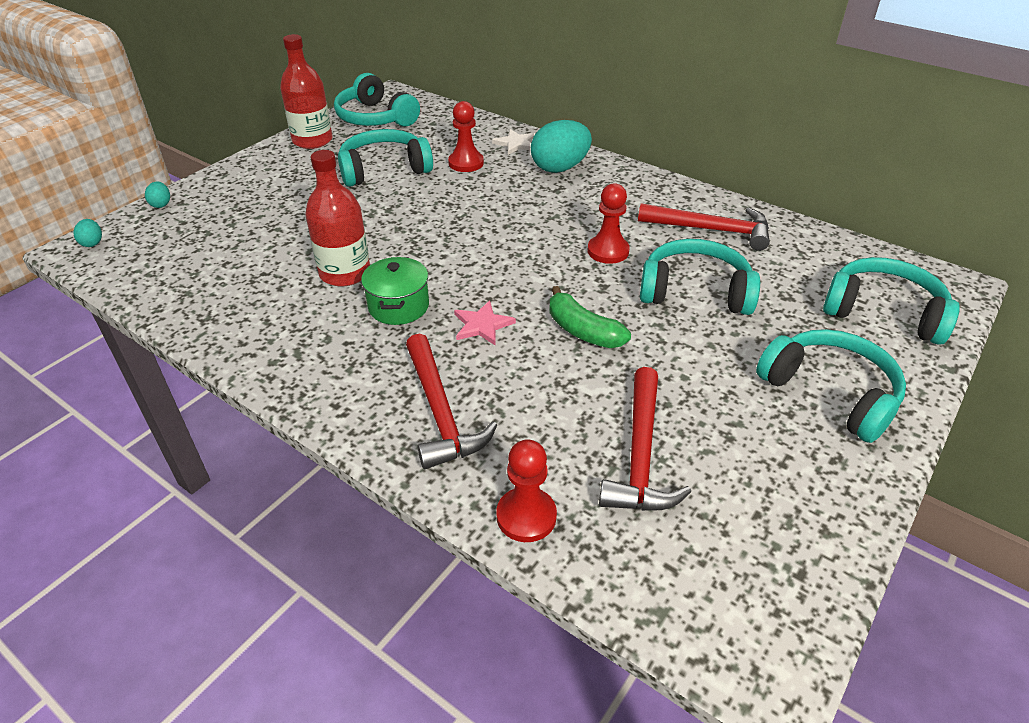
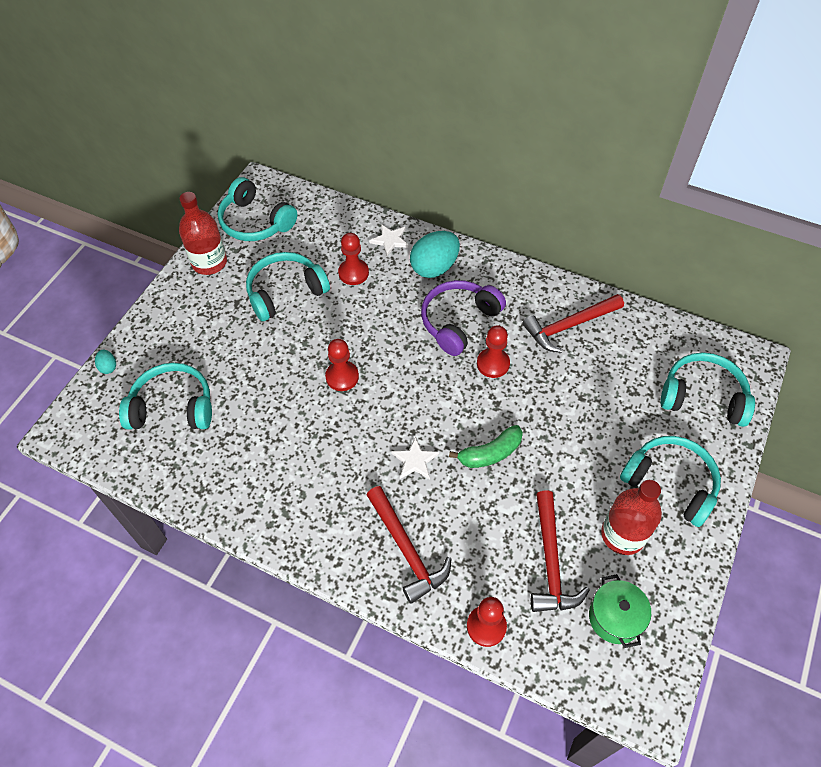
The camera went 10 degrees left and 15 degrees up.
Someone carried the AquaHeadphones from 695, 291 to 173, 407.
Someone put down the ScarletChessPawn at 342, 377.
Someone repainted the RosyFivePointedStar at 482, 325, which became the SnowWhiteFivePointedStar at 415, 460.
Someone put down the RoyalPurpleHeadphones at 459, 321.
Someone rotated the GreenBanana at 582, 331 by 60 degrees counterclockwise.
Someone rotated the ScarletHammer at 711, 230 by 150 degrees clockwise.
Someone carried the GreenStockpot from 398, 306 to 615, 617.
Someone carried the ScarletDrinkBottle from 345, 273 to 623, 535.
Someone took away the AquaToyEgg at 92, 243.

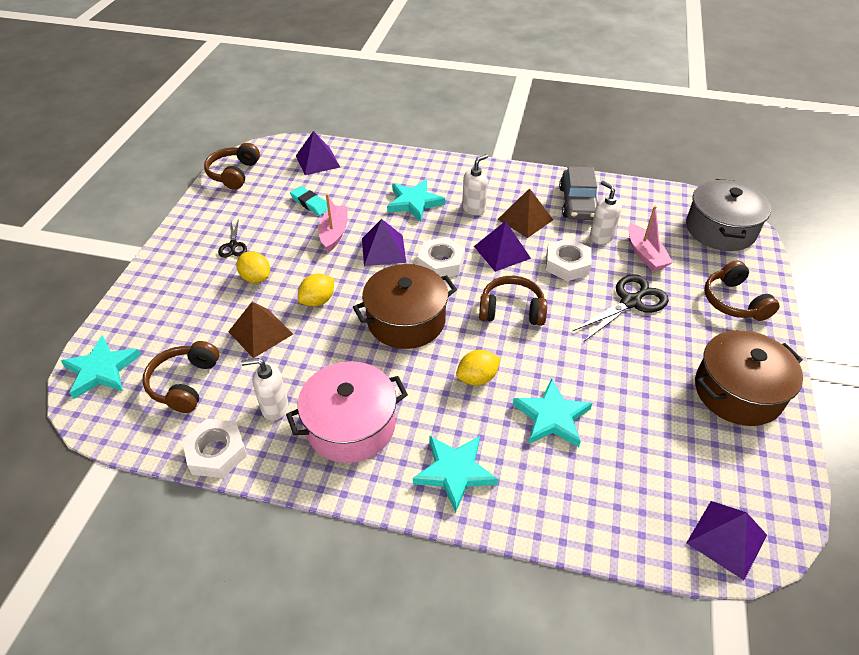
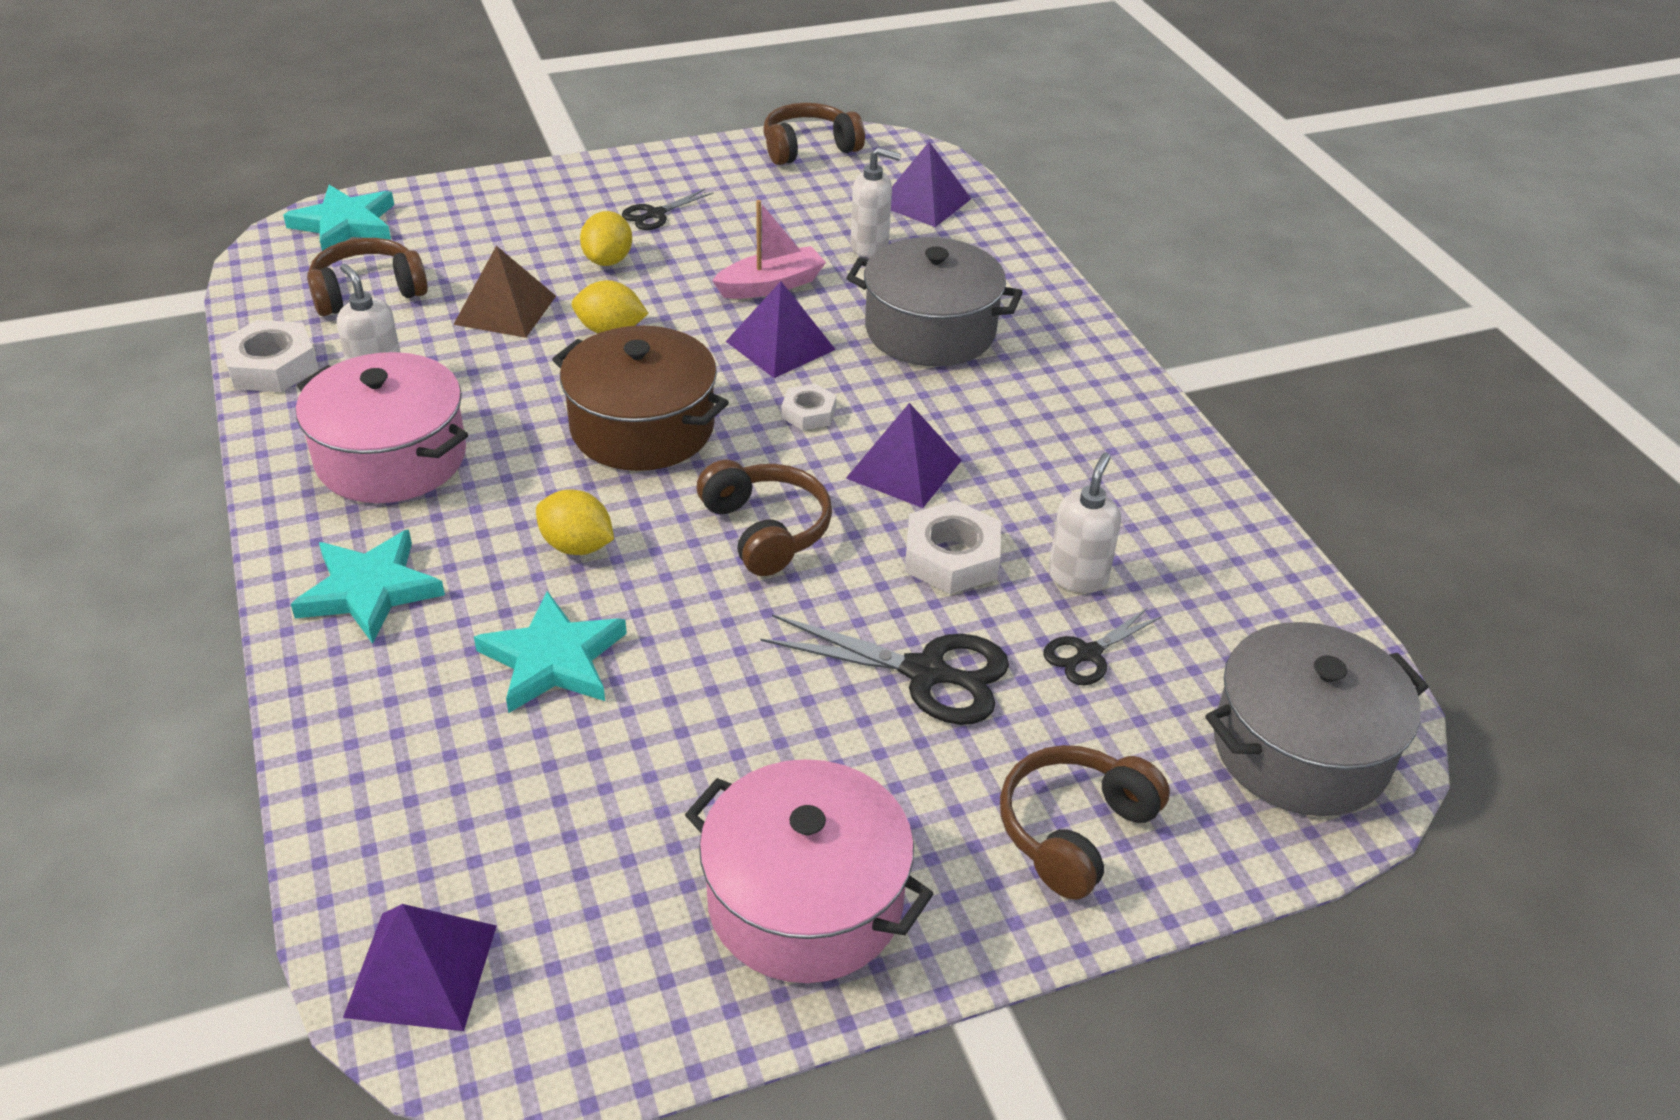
The camera went 55 degrees right and 5 degrees down.
Someone repainted the DarkBrownStockpot at 737, 391, which became the RosyStockpot at 805, 901.
Someone scaled the SnowWhiteHexagonNut at 441, 263 by 0.60.
Someone swapped the AquaFivePointedStar at 414, 202 for the AshGreyStockpot at 930, 330.
Someone carried the SnowWhiteSoapPump from 474, 208 to 870, 246.
Someone swapped the RosyBoat at 645, 254 for the EbonyPairOfScissors at 1089, 654.
Someone took away the AquaGumEraser at 310, 203.
Someone took away the DarkBrownSolidPyramid at 525, 219.
Someone took away the AshGreyCar at 578, 203.

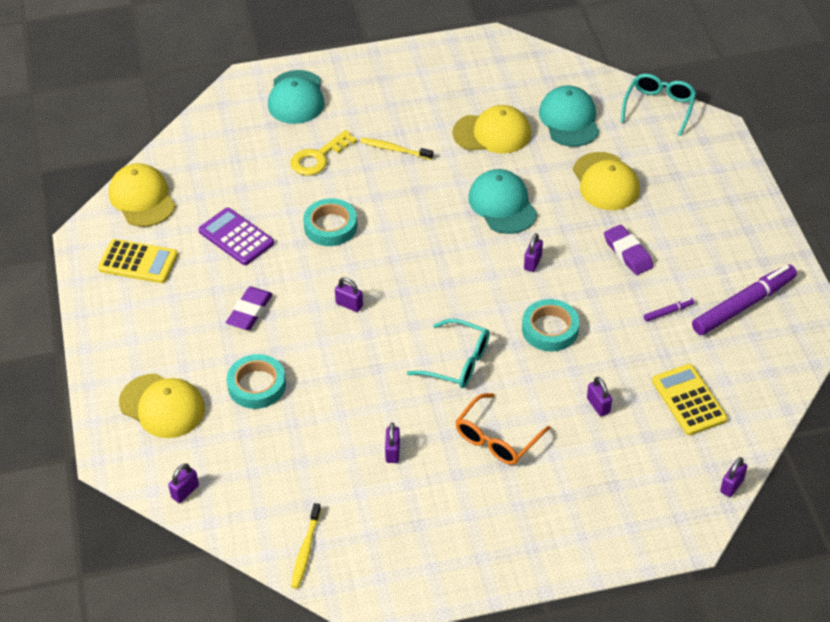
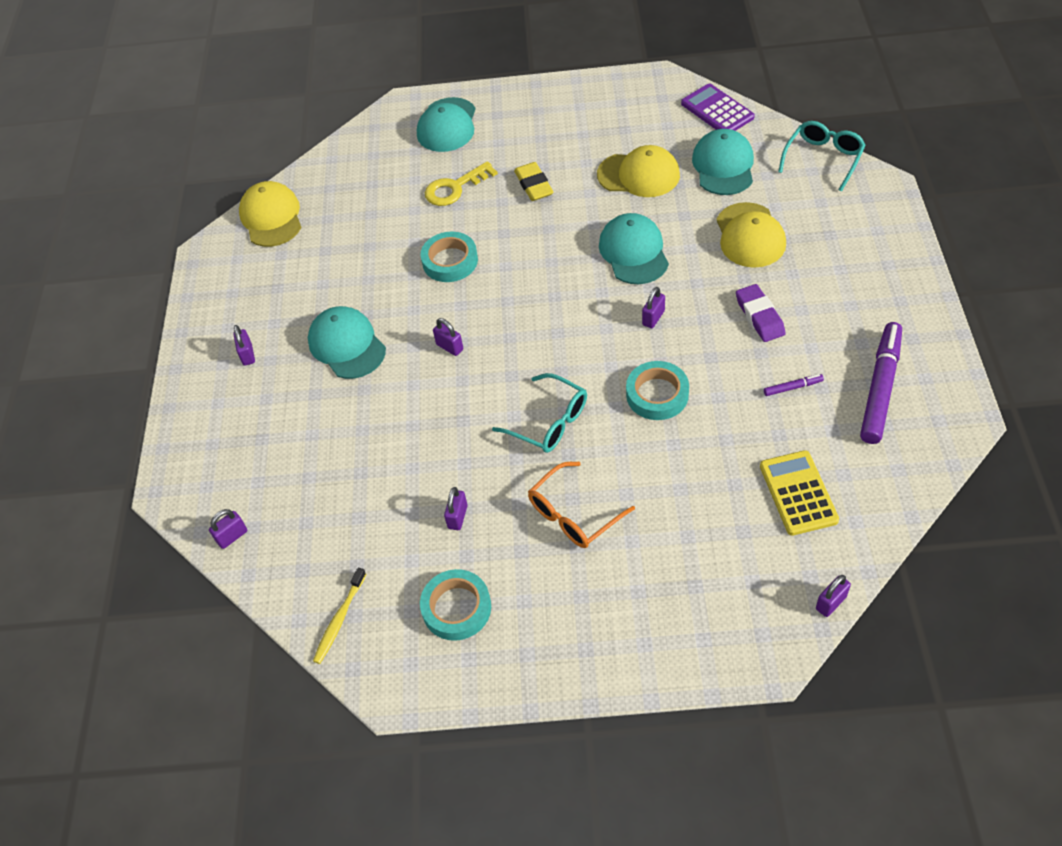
The camera went 15 degrees right and 5 degrees up.
Someone carried the RoyalPurplePadlock from 598, 405 to 247, 355.
Someone swapped the RoyalPurpleGumEraser at 250, 311 for the AquaCap at 347, 345.
Someone carried the AquaTape from 257, 385 to 456, 608.
Someone swapped the BrightYellowToothBrush at 394, 149 for the BrightYellowGumEraser at 534, 185.
Someone carried the RoyalPurpleAddingMachine from 236, 237 to 717, 110.
Someone rotated the RoyalPurpleFeltPen at 743, 305 by 45 degrees counterclockwise.
Someone took away the BrightYellowAddingMachine at 138, 262.
Someone took away the BrightYellowCap at 162, 406.

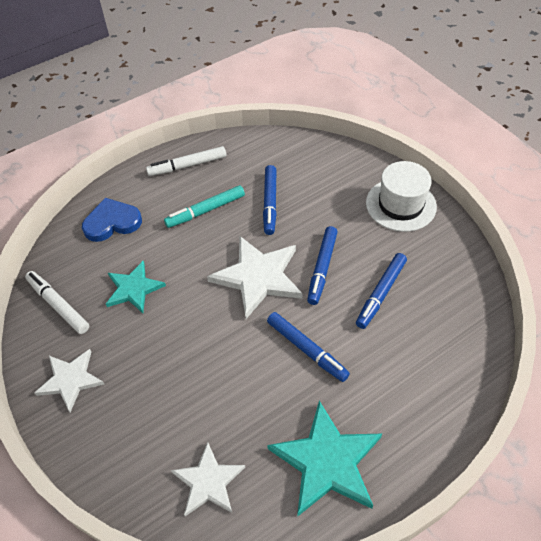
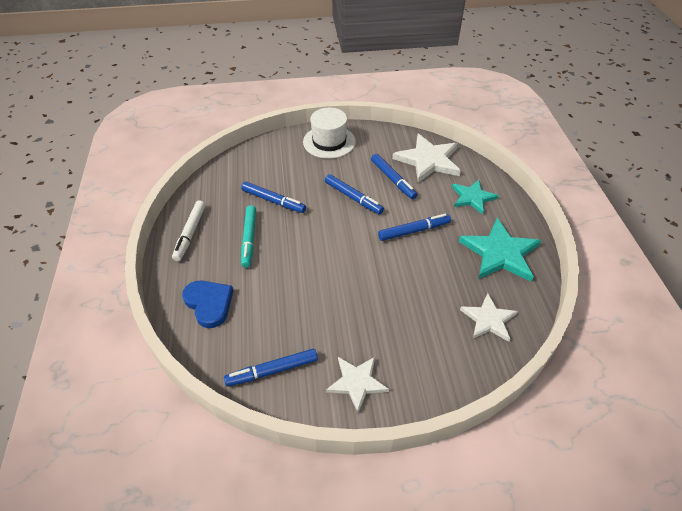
The camera went 65 degrees left and 5 degrees down.
Someone rotated the CobaltLoveHeart at 112, 222 by 135 degrees clockwise.
Someone repainted the SnowWhiteFeltPen at 58, 305, which became the CobaltFeltPen at 272, 371.
Someone carried the SnowWhiteFivePointedStar from 258, 277 to 428, 160.
Someone carried the AquaFivePointedStar from 133, 288 to 472, 197.

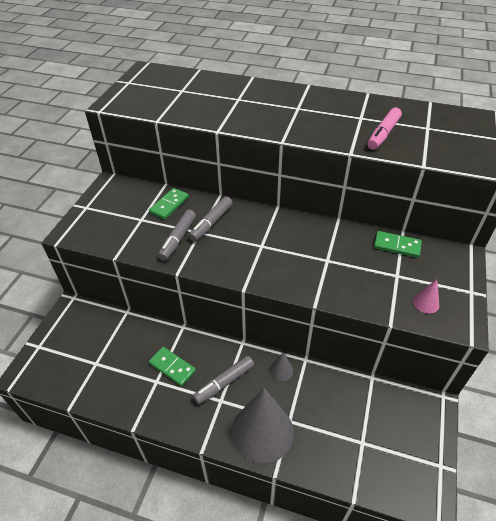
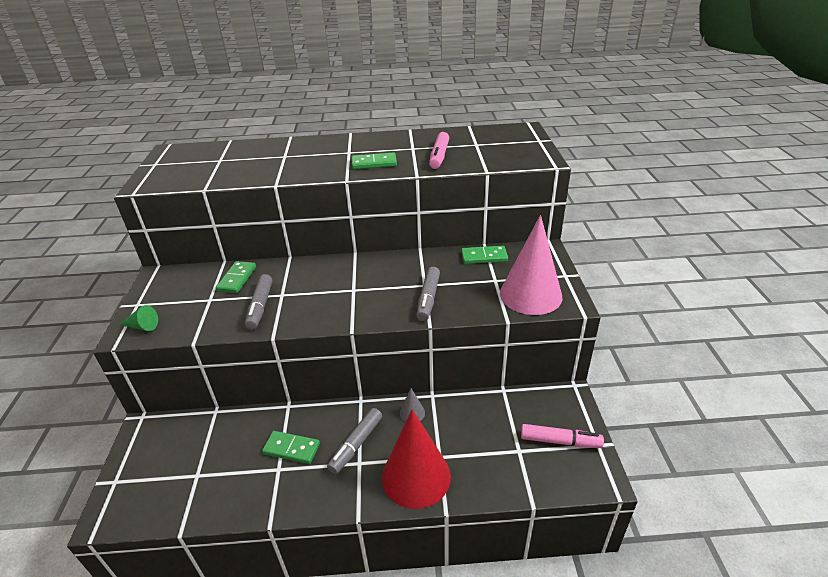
The camera went 20 degrees left and 10 degrees down.
Someone put down the GreenSolidCone at 142, 326.
Someone put down the GreenDominoTile at 374, 163.
Someone repainted the AshGreySolidCone at 262, 431, which became the ScarletSolidCone at 416, 476.
Someone carried the AshGreyFeltPen from 211, 223 to 428, 298.
Someone scaled the RosySolidCone at 426, 303 by 2.43.
Someone put down the RosyFeltPen at 560, 441.

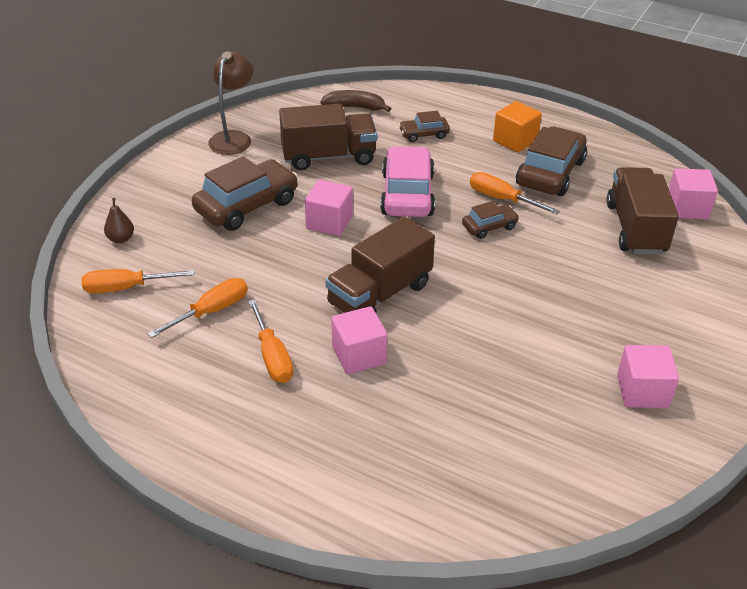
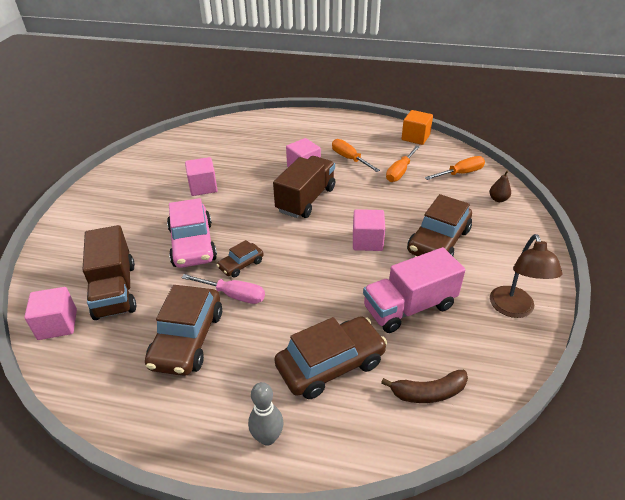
The camera went 165 degrees right and 0 degrees up.
Someone carried the RosyCar from 407, 194 to 193, 244.
Someone repainted the OrangeColouredScrewdriver at 501, 199, which became the RosyScrewdriver at 234, 295.
Someone carried the RosyBlock from 642, 391 to 203, 187.
Someone put down the AshGreyBowlingPin at 267, 437.
Someone scaled the DarkBrownCar at 424, 134 by 1.93.
Someone repainted the DarkBrownLorry at 328, 157, which became the RosyLorry at 409, 307.
Someone carried the OrangeColouredBlock from 515, 141 to 415, 137.

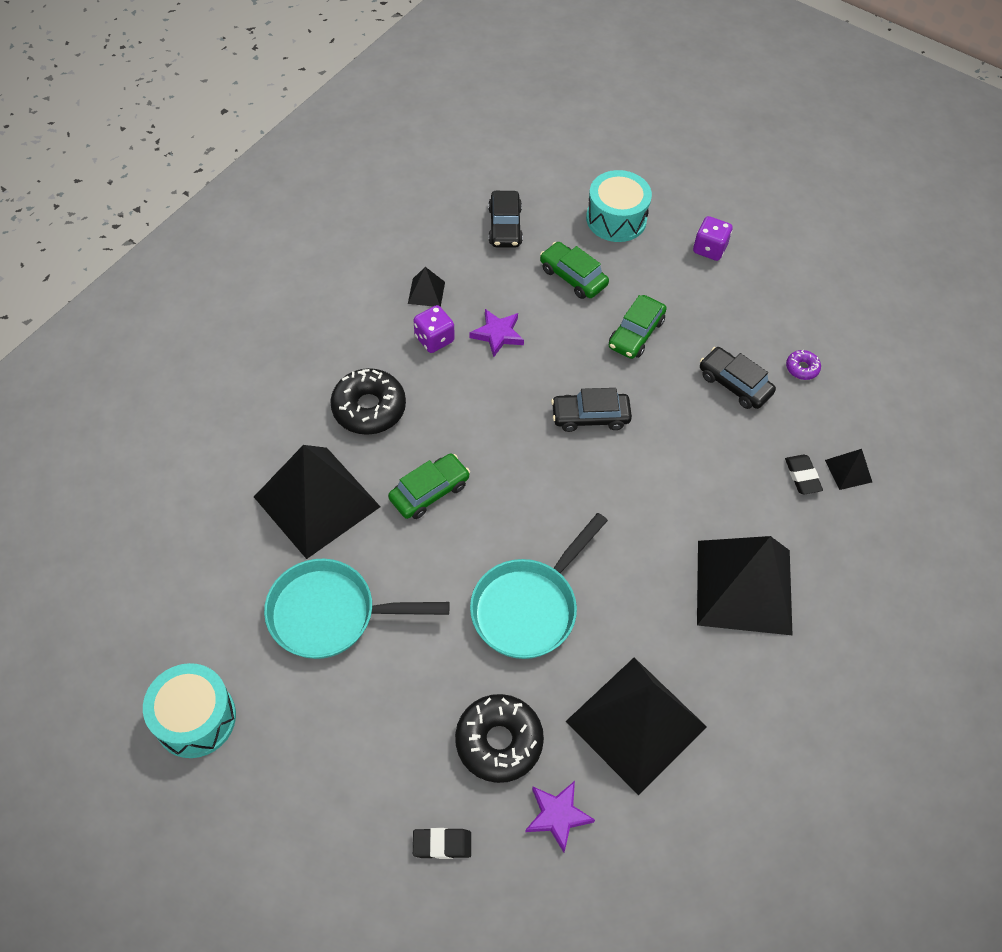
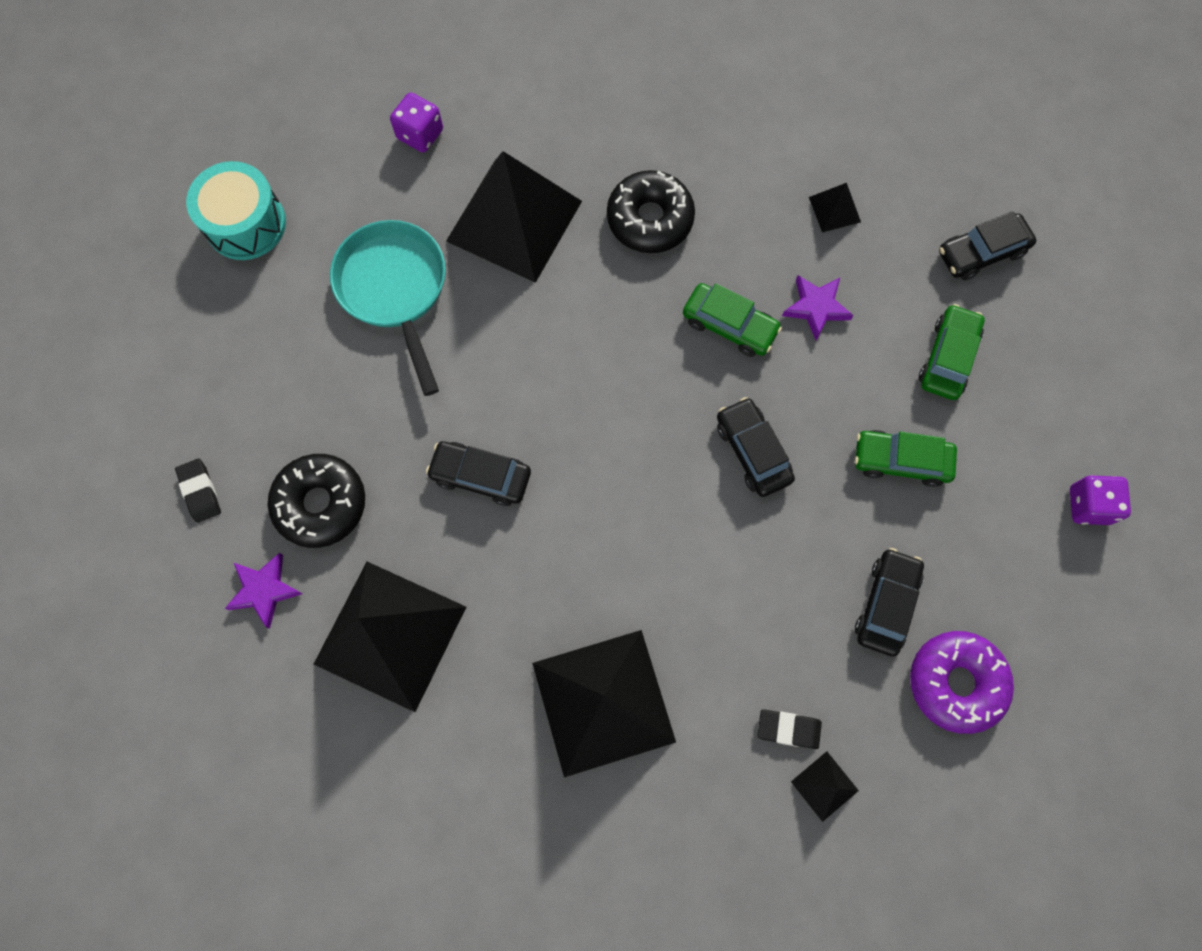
The camera went 70 degrees right and 15 degrees up.
Someone carried the RoyalPurpleDice from 434, 339 to 420, 134.
Someone swapped the AquaFryingPan at 529, 607 for the EbonyCar at 481, 476.
Someone carried the GreenCar from 429, 492 to 729, 325.
Someone rotated the EbonyGumEraser at 802, 476 by 45 degrees clockwise.
Someone scaled the RoyalPurpleGlazedDonut at 802, 368 by 2.09.
Someone took away the AquaSnareDrum at 616, 219.

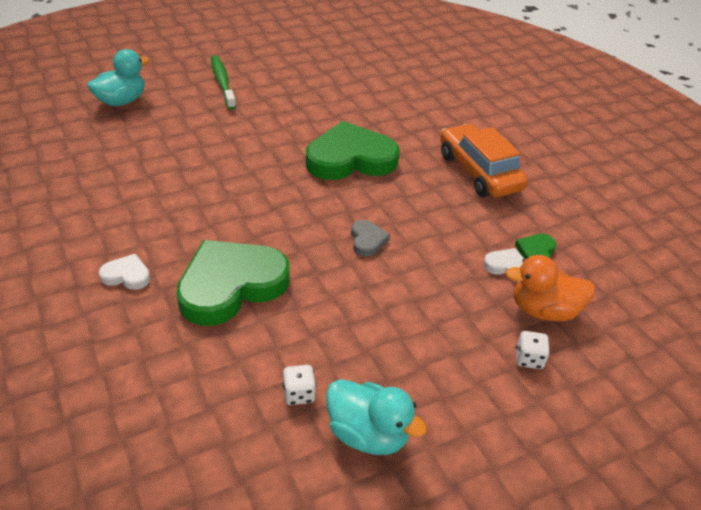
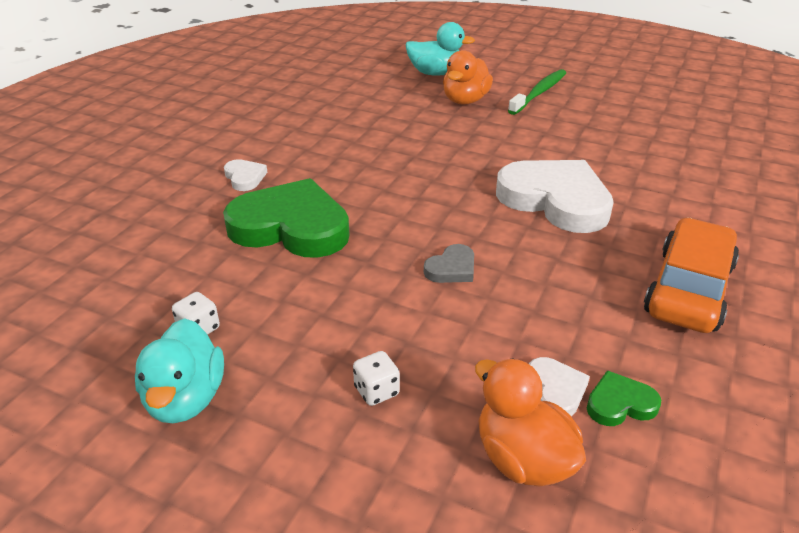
The camera went 55 degrees right and 5 degrees down.
Someone carried the SnowWhiteDice from 529, 359 to 376, 391.
Someone put down the OrangeColouredDuck at 465, 100.
Someone repainted the GreenLoveHeart at 350, 158, which became the SnowWhiteLoveHeart at 555, 200.

